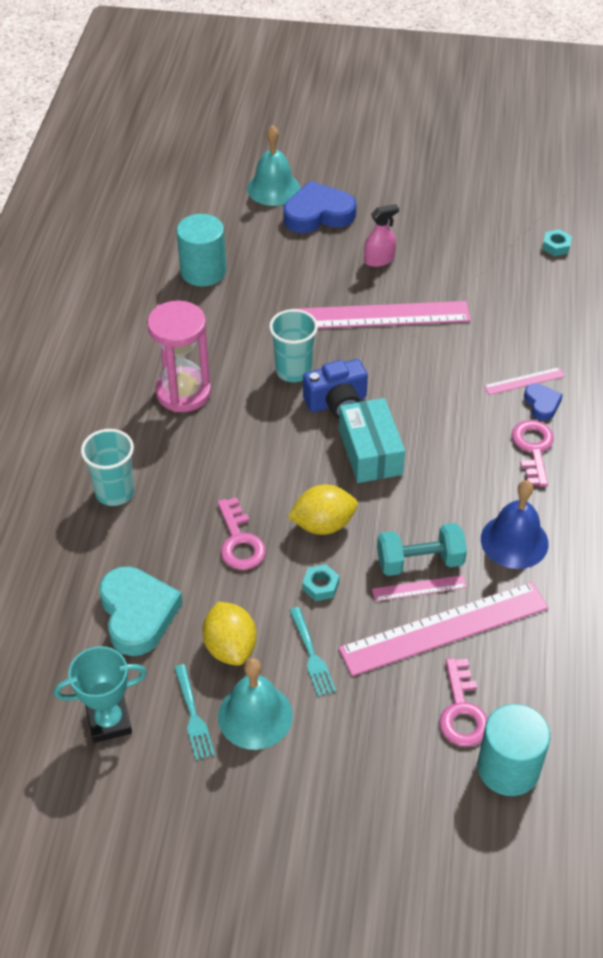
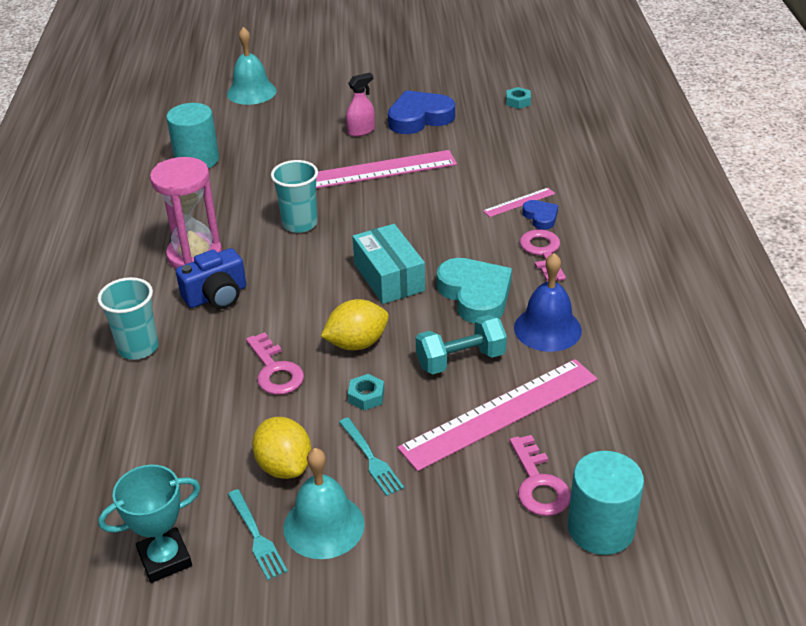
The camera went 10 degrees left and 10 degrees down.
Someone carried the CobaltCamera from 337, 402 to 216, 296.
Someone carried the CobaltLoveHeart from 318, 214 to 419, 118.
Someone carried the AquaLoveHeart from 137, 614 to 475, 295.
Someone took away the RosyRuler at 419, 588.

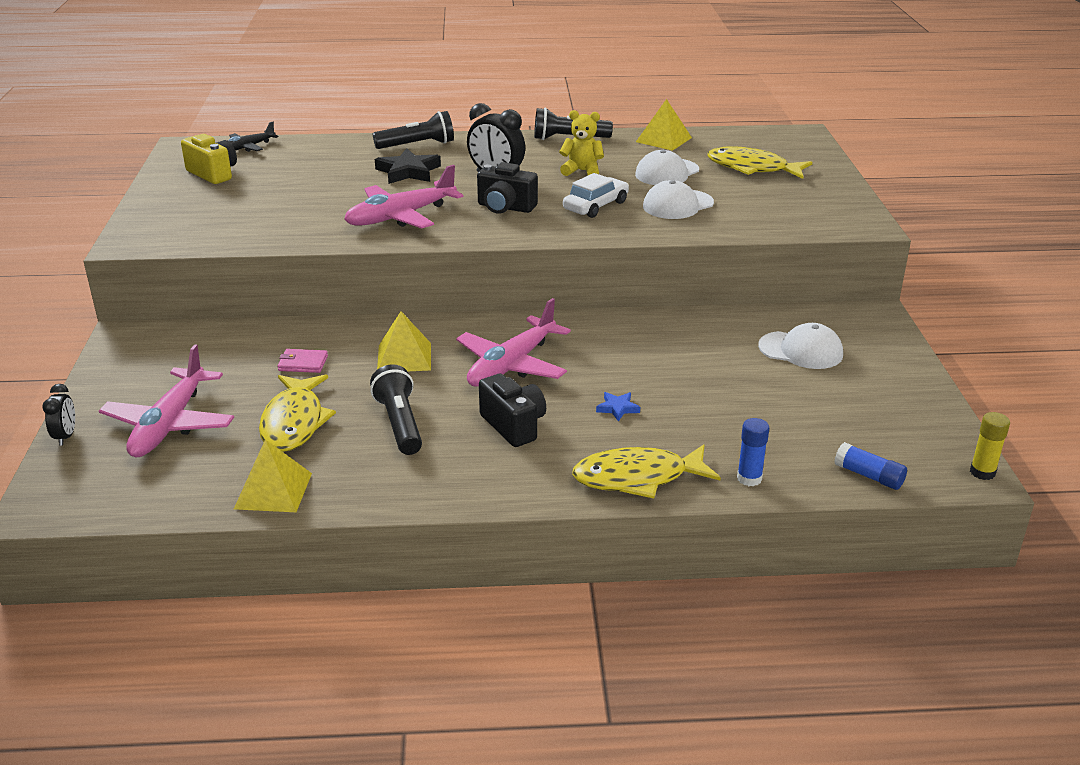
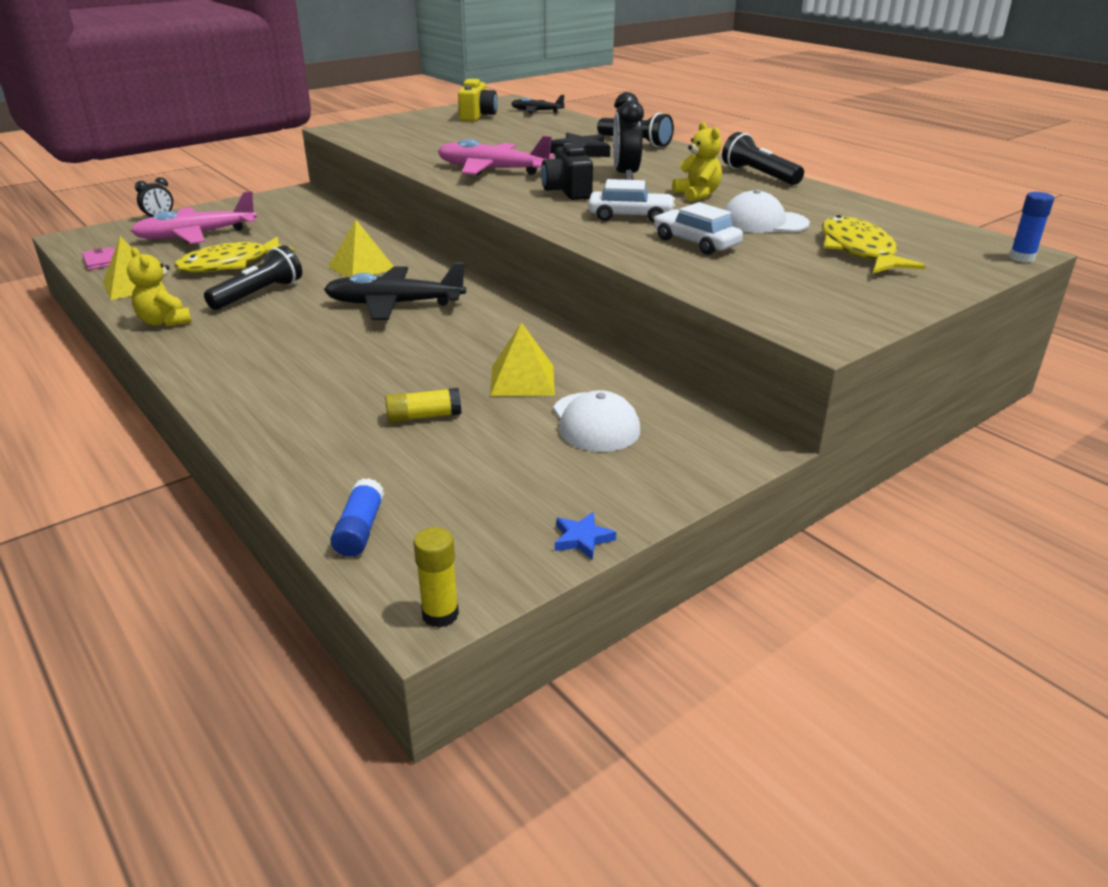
The camera went 55 degrees right and 0 degrees up.
Someone carried the RosyBillfold from 303, 363 to 101, 261.
Someone put down the BrightYellowStuffedBear at 164, 322.
Someone repainted the RosyPlane at 512, 364, which became the EbonyPlane at 395, 304.
Someone put down the BrightYellowGlueStick at 424, 416.
Someone carried the BrightYellowSolidPyramid from 663, 139 to 522, 380.
Someone carried the CobaltFivePointedStar from 617, 408 to 582, 539.
Someone swapped the SnowWhiteCap at 678, 205 for the SnowWhiteCar at 696, 242.
Someone carried the CobaltGlueStick from 749, 478 to 1022, 258.
Someone took away the EbonyCamera at 514, 425.
Someone took away the BrightYellowFishFigure at 638, 478.

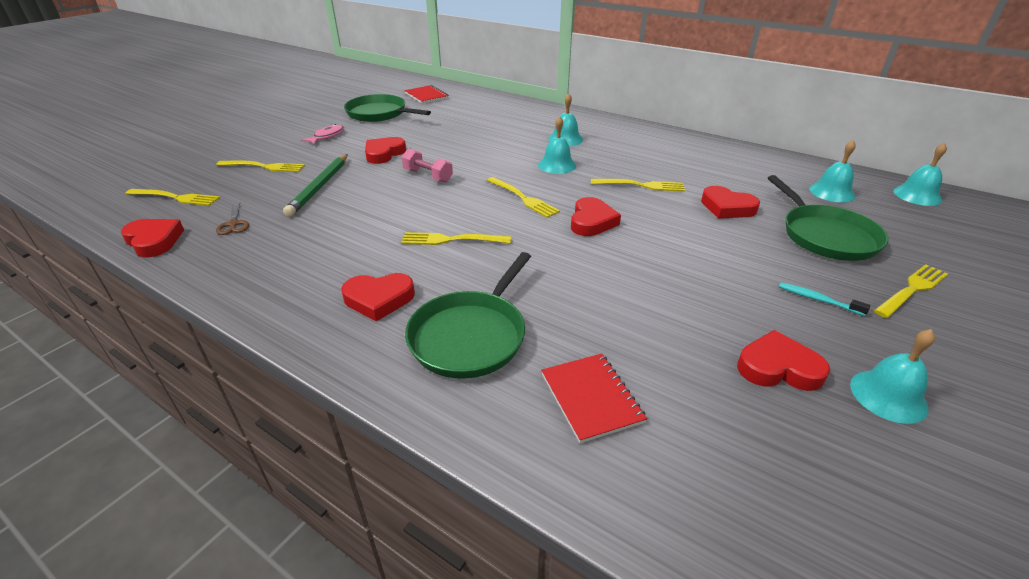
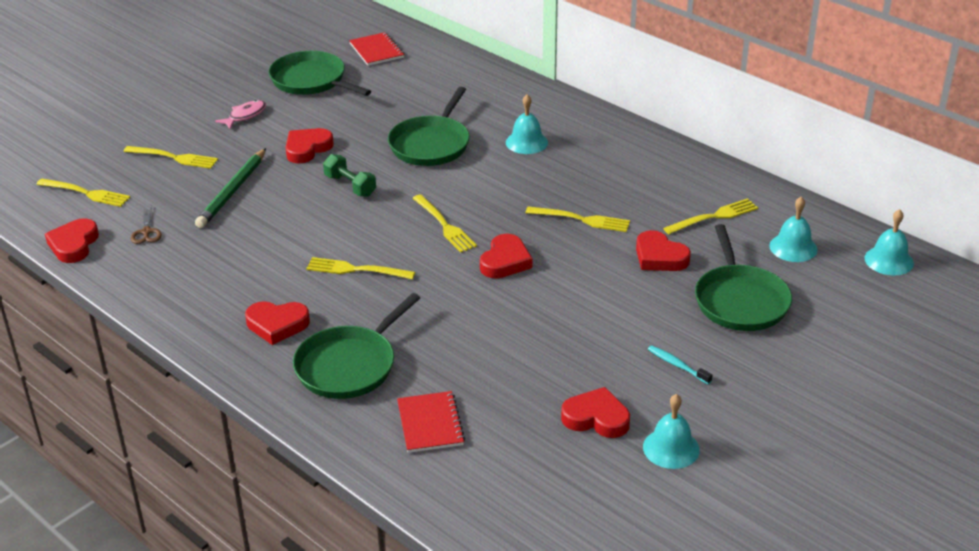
The camera went 10 degrees right and 0 degrees up.
Someone rotated the ScarletLoveHeart at 154, 241 by 135 degrees counterclockwise.
Someone repainted the RosyHandWeight at 428, 176, which became the GreenHandWeight at 350, 186.
Someone put down the GreenFryingPan at 431, 144.
Someone carried the BrightYellowDinnerFork from 912, 290 to 713, 217.
Someone took away the AquaHandBell at 557, 165.

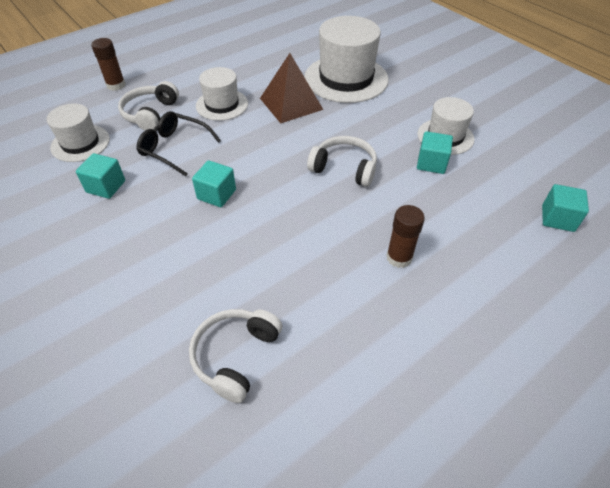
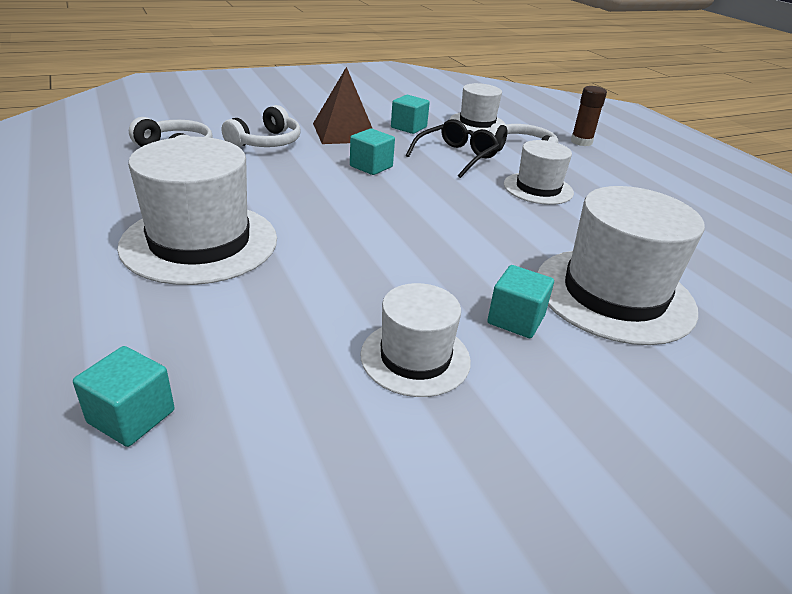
The camera went 100 degrees right and 15 degrees down.
Someone swapped the DarkBrownGlueStick at 399, 257 for the SnowWhiteHat at 200, 242.
Someone carried the SnowWhiteHeadphones from 344, 168 to 266, 142.
Someone carried the DarkBrownSolidPyramid from 291, 103 to 344, 132.
Someone carried the AquaBlock from 431, 163 to 516, 319.

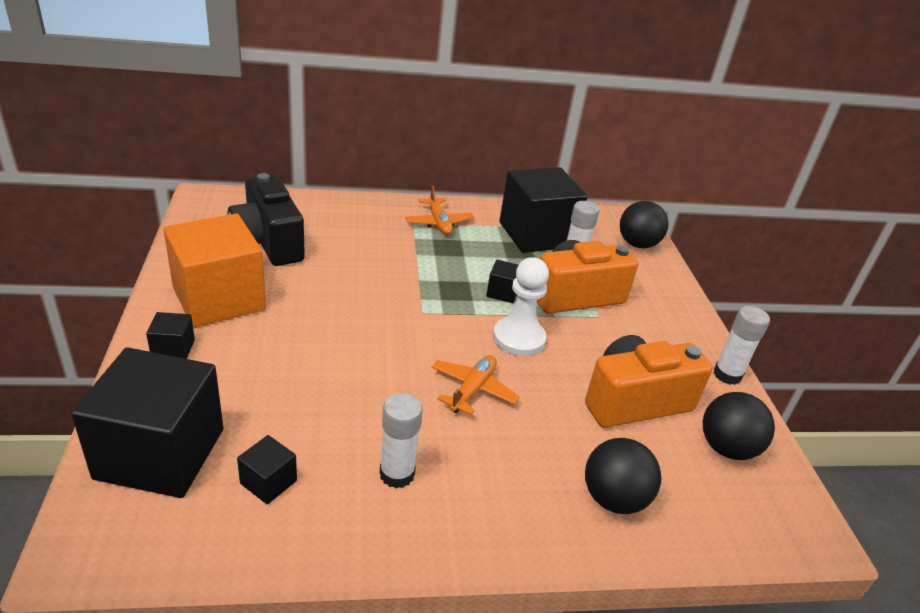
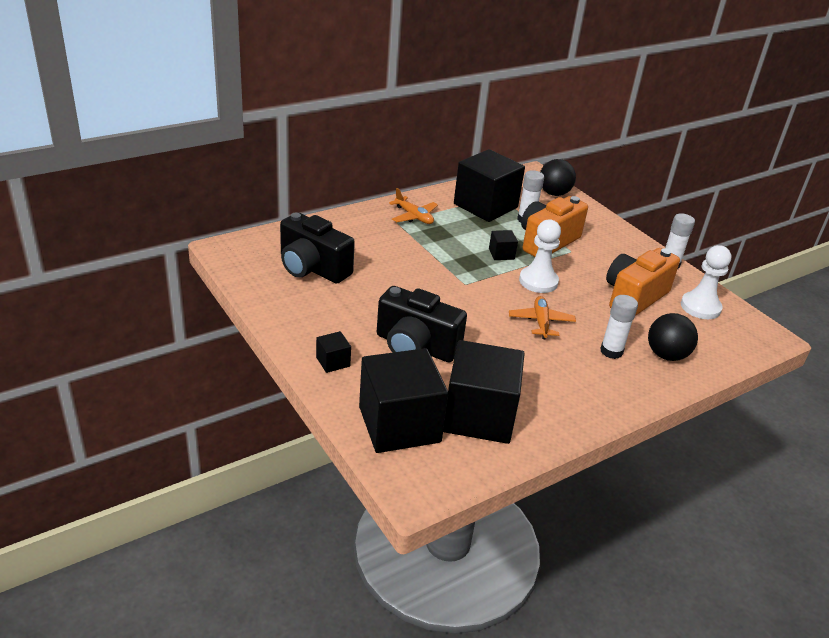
The camera went 25 degrees left and 0 degrees up.
Someone put down the EbonyCamera at 415, 346.
Someone scaled the EbonyBlock at 268, 482 by 2.37.
Someone carried the SnowWhiteGlueStick from 397, 474 to 611, 351.
Someone swapped the EbonyBall at 726, 448 for the SnowWhiteChessPawn at 700, 307.
Someone took away the OrangeColouredBlock at 219, 298.

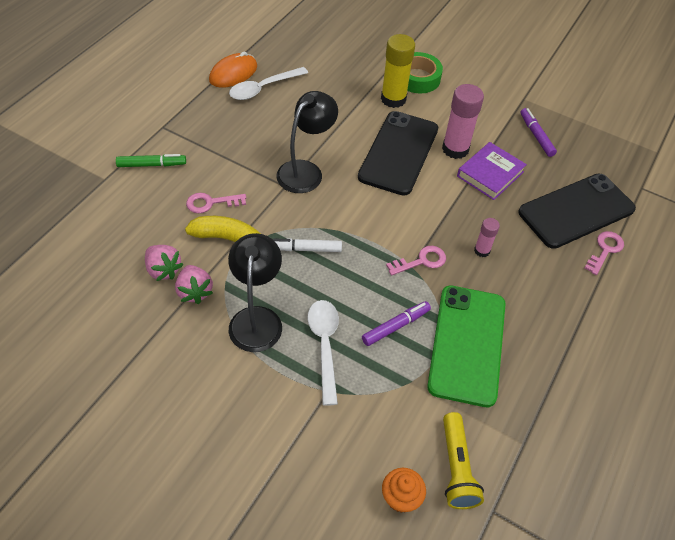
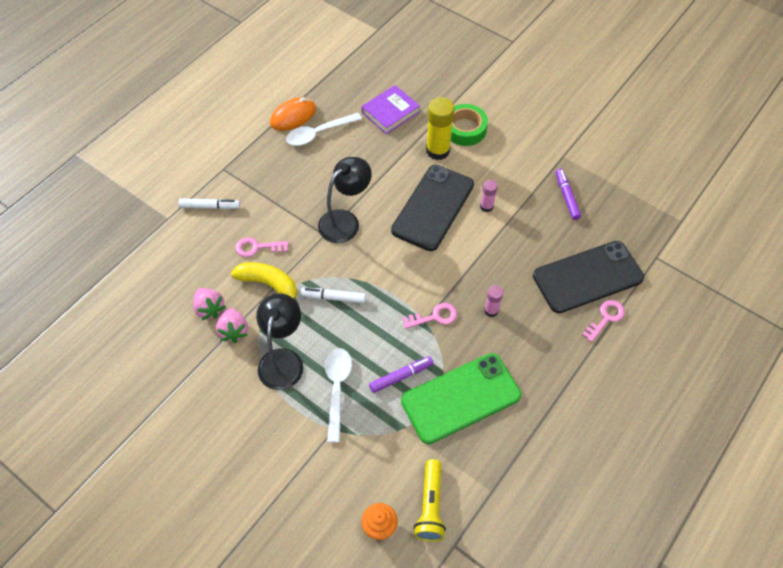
The camera went 10 degrees right and 5 degrees up.
Someone repainted the GreenFeltPen at 152, 165, which became the SnowWhiteFeltPen at 210, 207.
Someone carried the RoyalPurpleHardback from 490, 174 to 390, 112.
Someone rotated the GreenMobilePhone at 467, 344 by 45 degrees clockwise.
Someone scaled the RosyGlueStick at 455, 149 by 0.53.

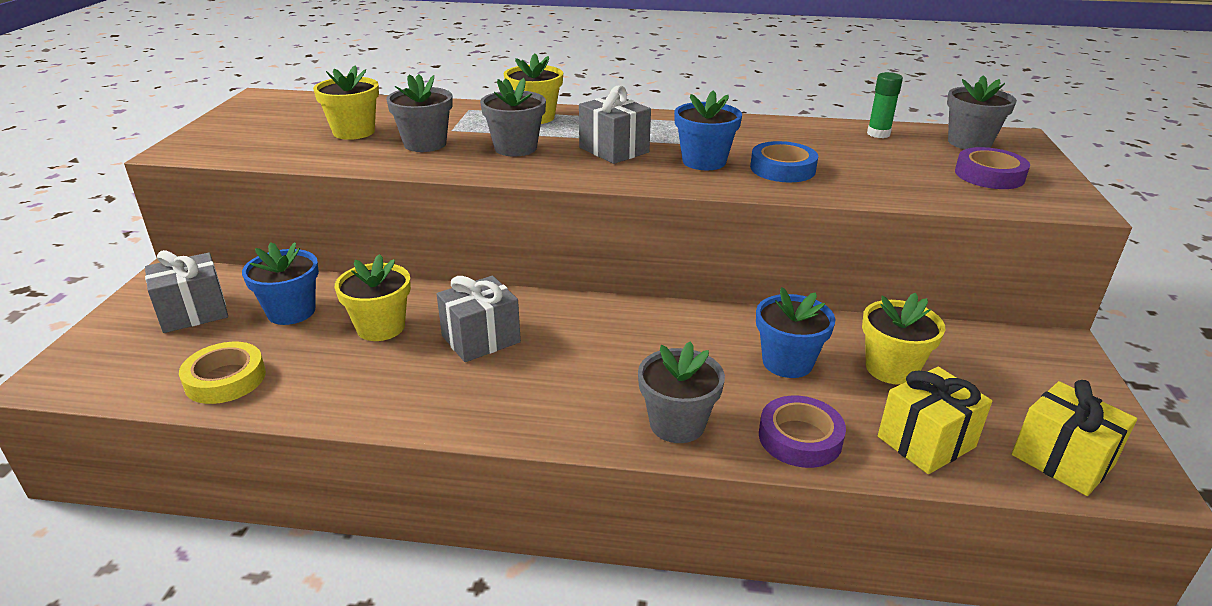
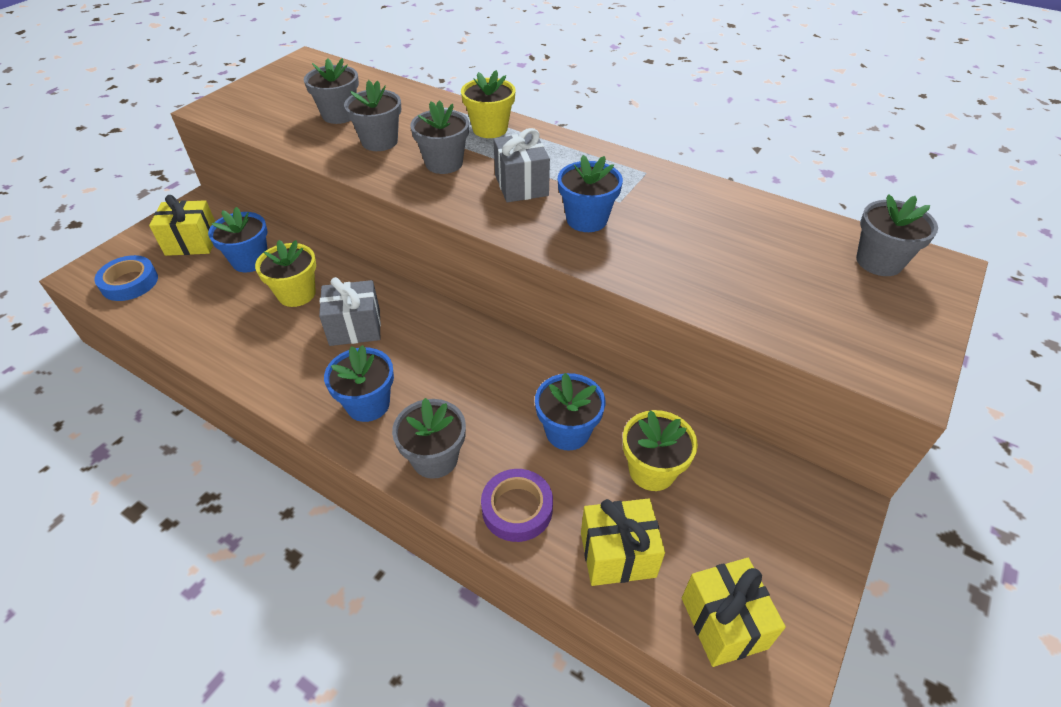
The camera went 25 degrees right and 15 degrees up.
Someone carried the CobaltTape from 782, 169 to 129, 282.
Someone repainted the AshGreyWrappedGift at 193, 312, which became the BrightYellowWrappedGift at 192, 242.
Someone repainted the BrightYellowFlowerPot at 354, 132, which became the AshGreyFlowerPot at 339, 115.
Someone put down the CobaltFlowerPot at 368, 404.
Someone took away the BrightYellowTape at 225, 379.
Someone took away the GreenGlueStick at 878, 134.
Someone took away the RoyalPurpleTape at 989, 175.

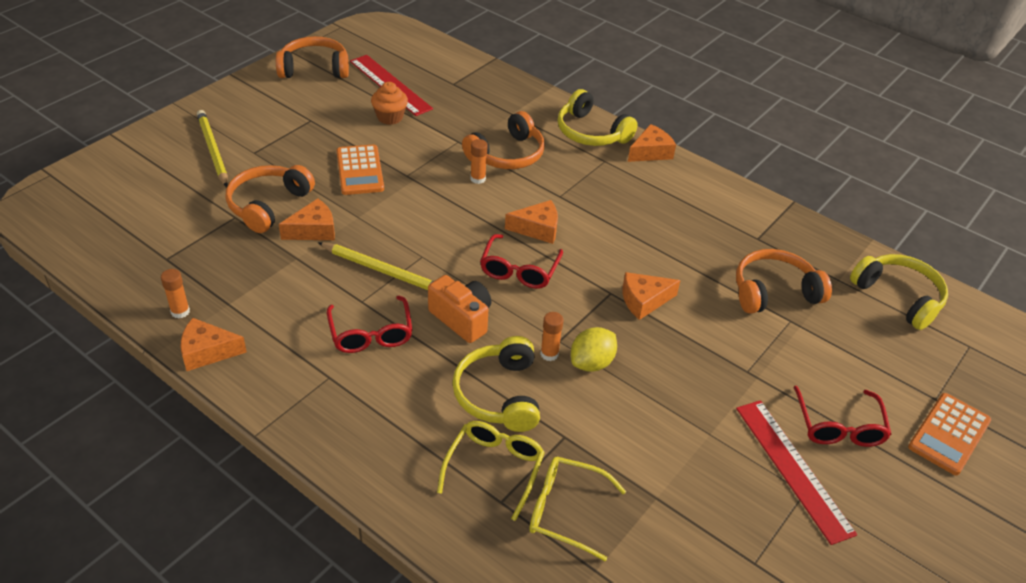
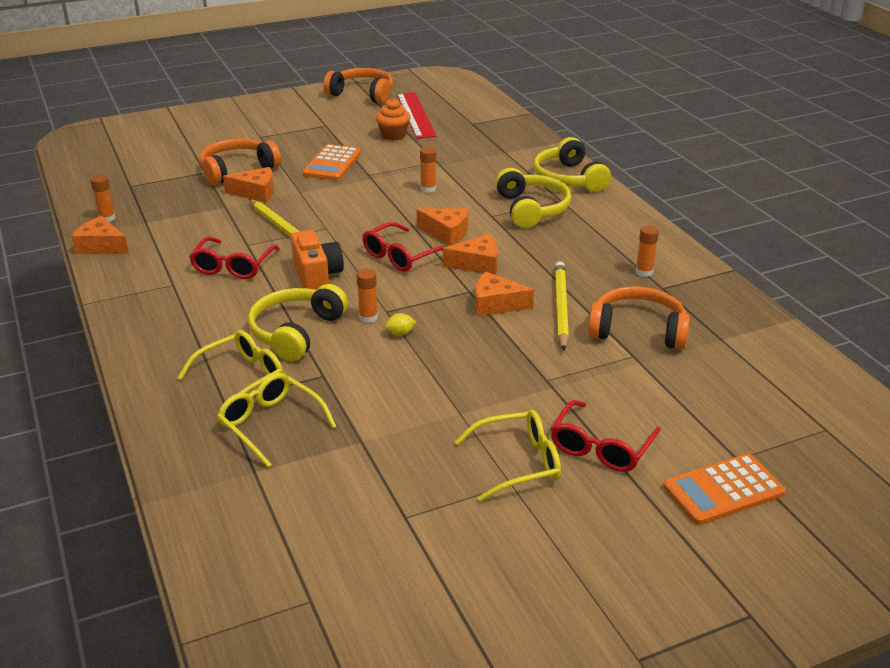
The camera went 30 degrees right and 10 degrees down.
Someone scaled the BrightYellowToyLemon at 591, 363 by 0.53.
Someone carried the OrangeColouredCheeseWedge from 650, 152 to 477, 264.
Someone swapped the ScarletRuler at 793, 468 for the BrightYellowEyeglasses at 518, 463.
Someone carried the BrightYellowHeadphones from 898, 297 to 531, 209.
Someone carried the BrightYellowPencil from 212, 150 to 560, 307.
Someone put down the OrangeColouredGlueStick at 644, 272.
Someone took away the OrangeColouredHeadphones at 507, 155.

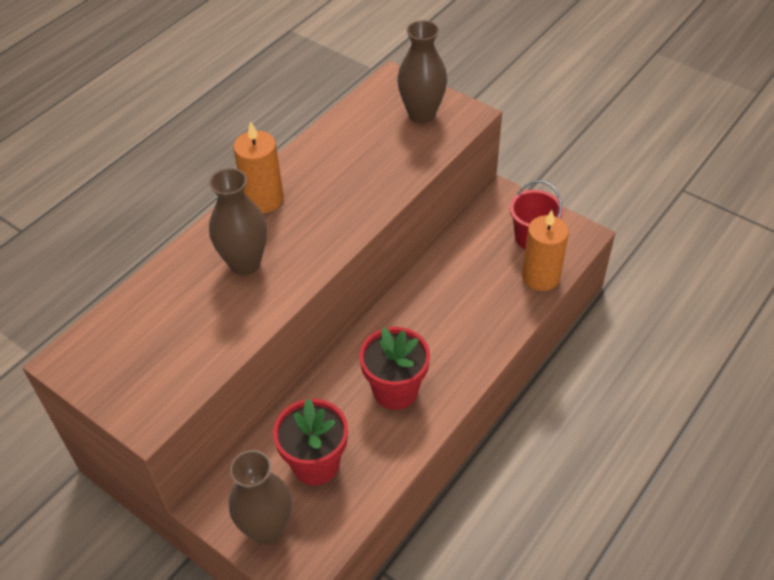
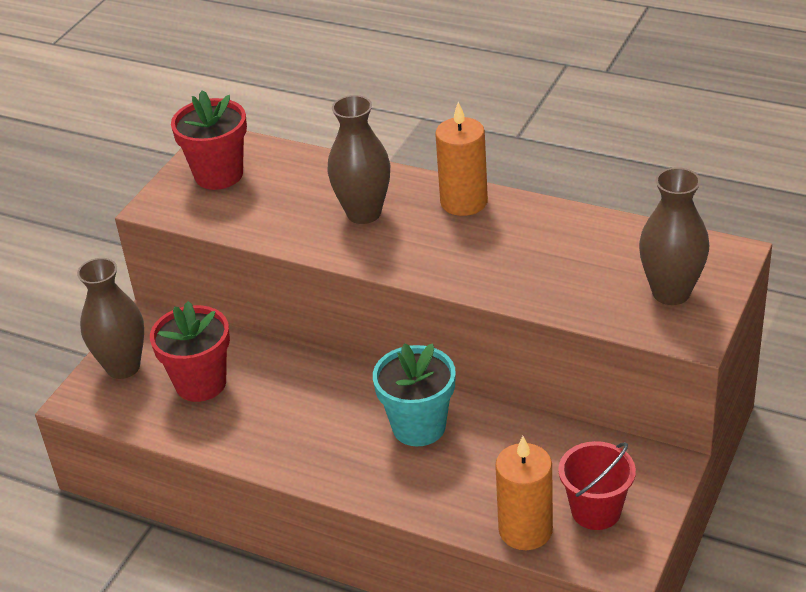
The camera went 80 degrees right and 10 degrees down.
Someone carried the ScarletFlowerPot from 395, 390 to 219, 175.
Someone put down the AquaFlowerPot at 419, 426.

